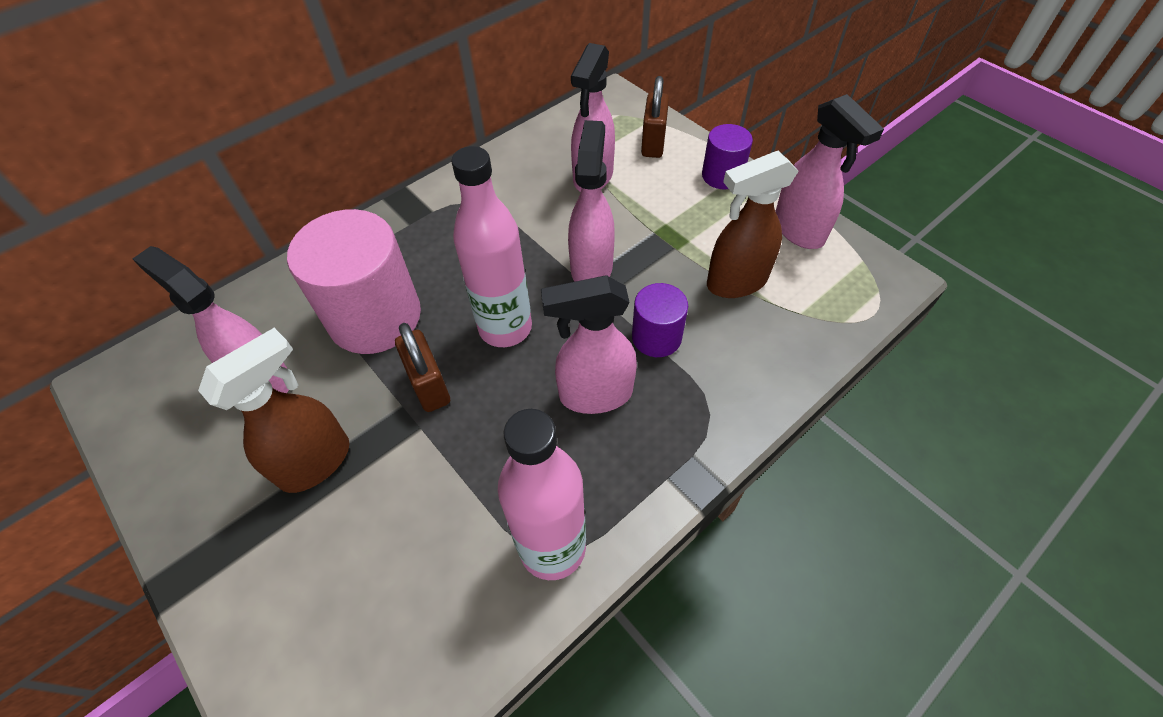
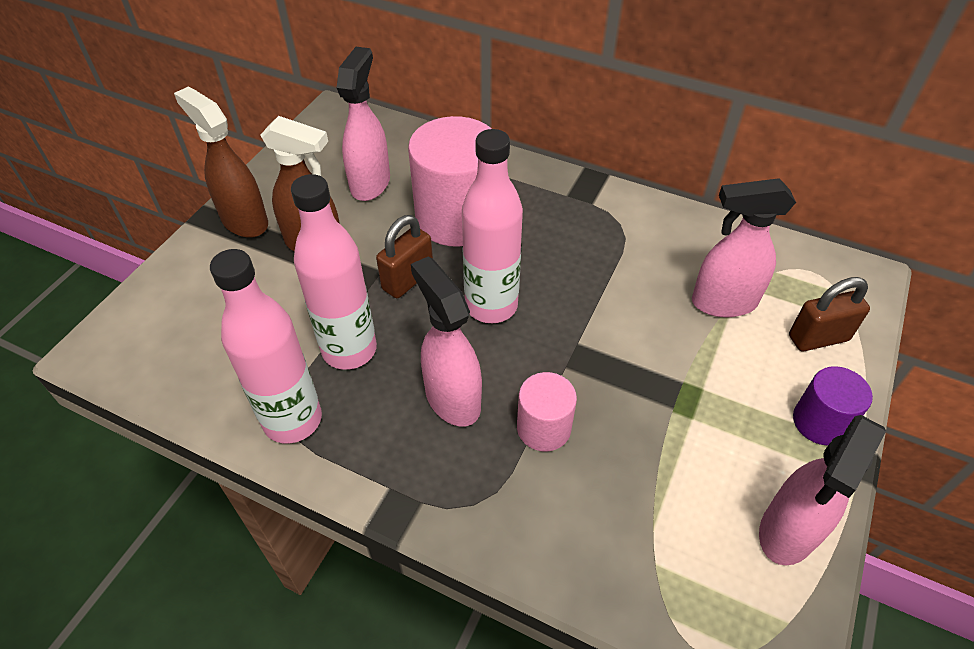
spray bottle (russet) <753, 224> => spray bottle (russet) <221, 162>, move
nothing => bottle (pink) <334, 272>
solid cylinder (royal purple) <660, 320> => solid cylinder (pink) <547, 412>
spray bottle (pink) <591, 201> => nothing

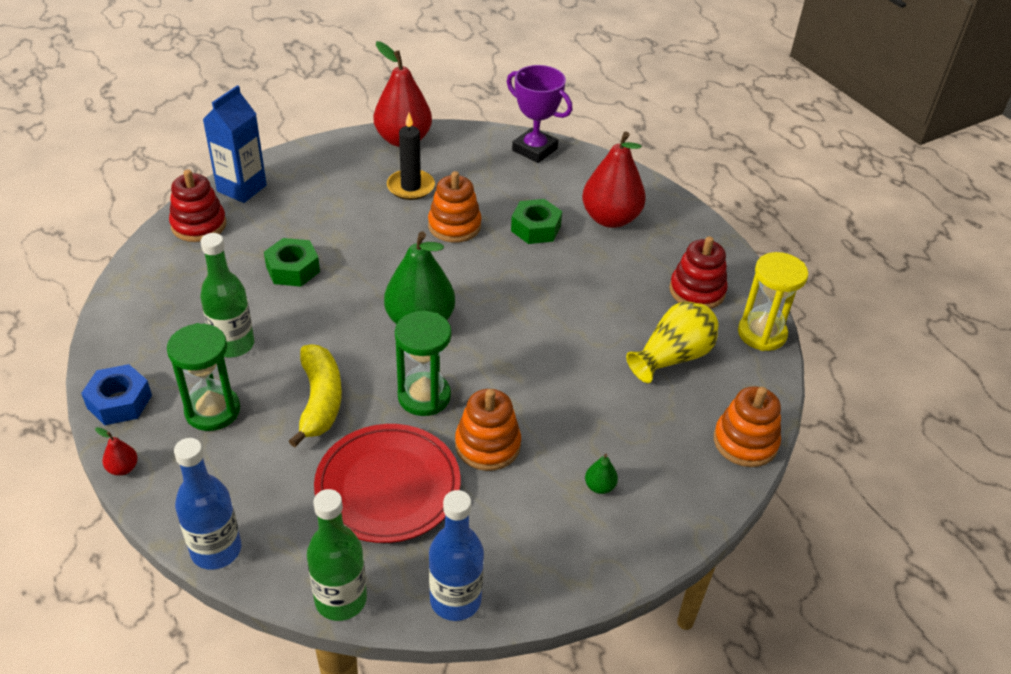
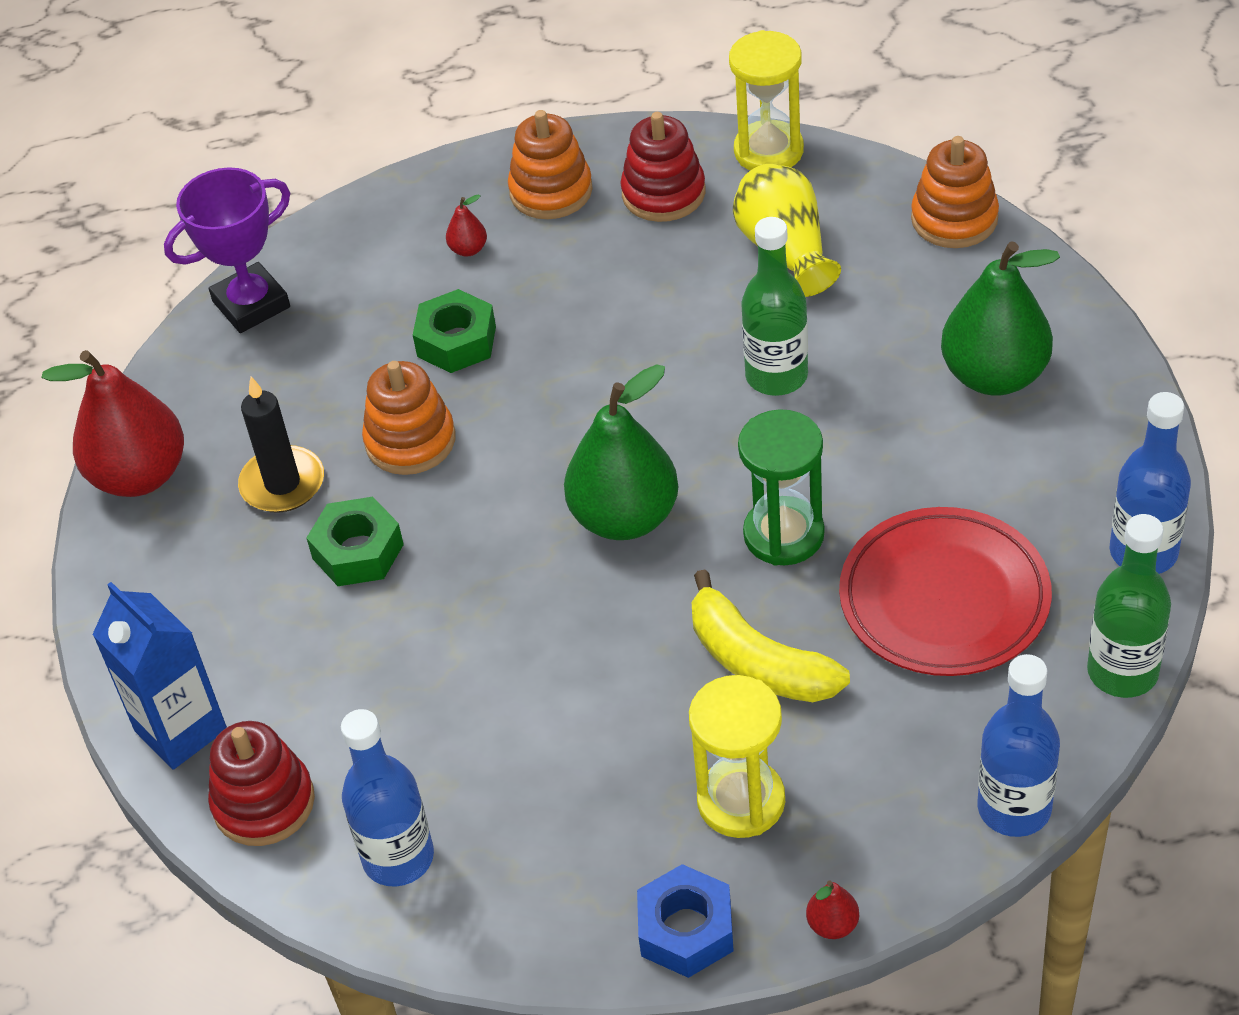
hexagon nut (emerald) <292, 262> => hexagon nut (emerald) <355, 541>, move
nothing => bottle (blue) <387, 798>
toy pear (scarlet) <614, 179> => toy pear (scarlet) <466, 225>, x0.41
stacking rings (orange) <488, 430> => stacking rings (orange) <550, 164>, move
hourglass (emerald) <203, 377> => hourglass (yellow) <737, 756>
banana fruit (yellow) <315, 395> => banana fruit (yellow) <770, 636>, 150 degrees counterclockwise
bottle (emerald) <227, 295> => bottle (emerald) <774, 306>, move
toy pear (emerald) <601, 474> => toy pear (emerald) <1000, 319>, x2.47

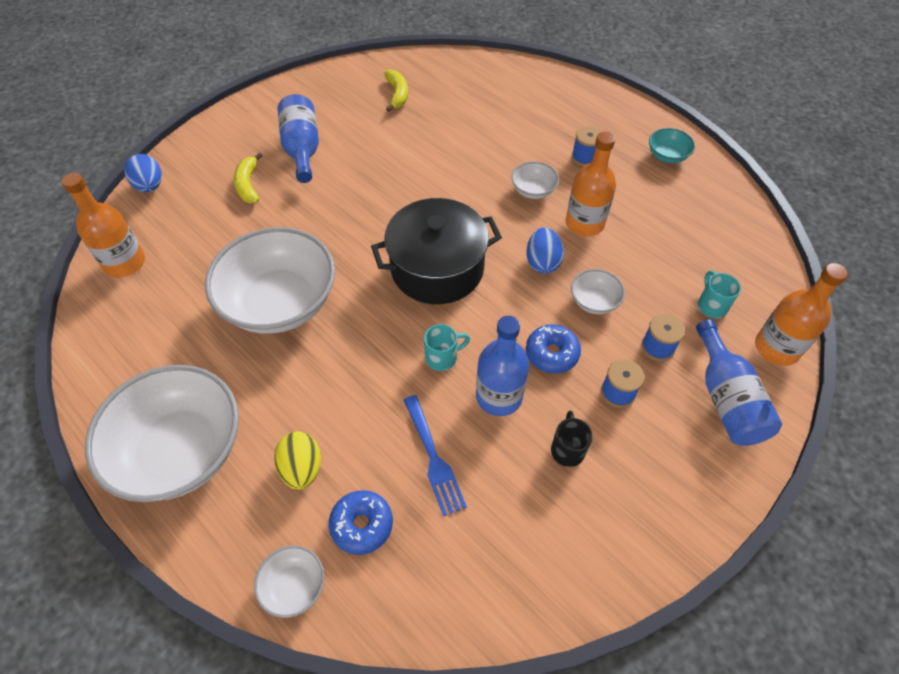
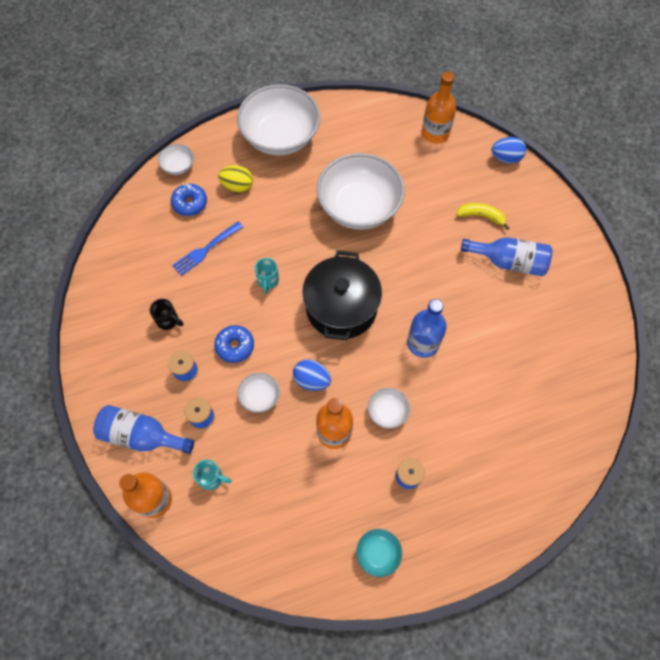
dinner fork (blue) <435, 455> => dinner fork (blue) <207, 248>, 45 degrees counterclockwise
bottle (blue) <502, 366> => bottle (blue) <427, 328>, move
banana fruit (yellow) <396, 90> => nothing

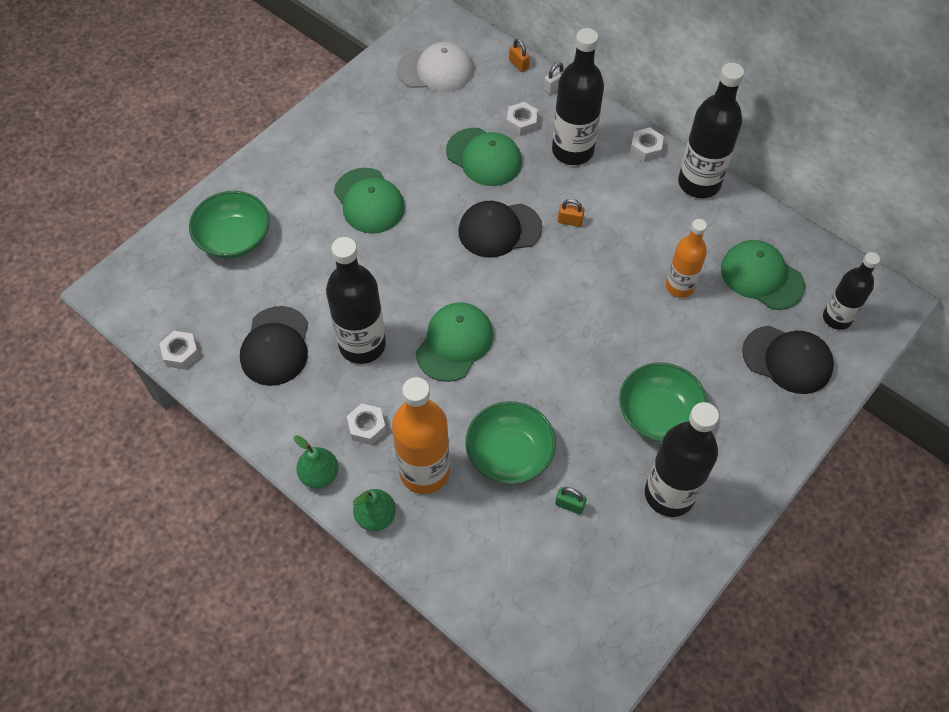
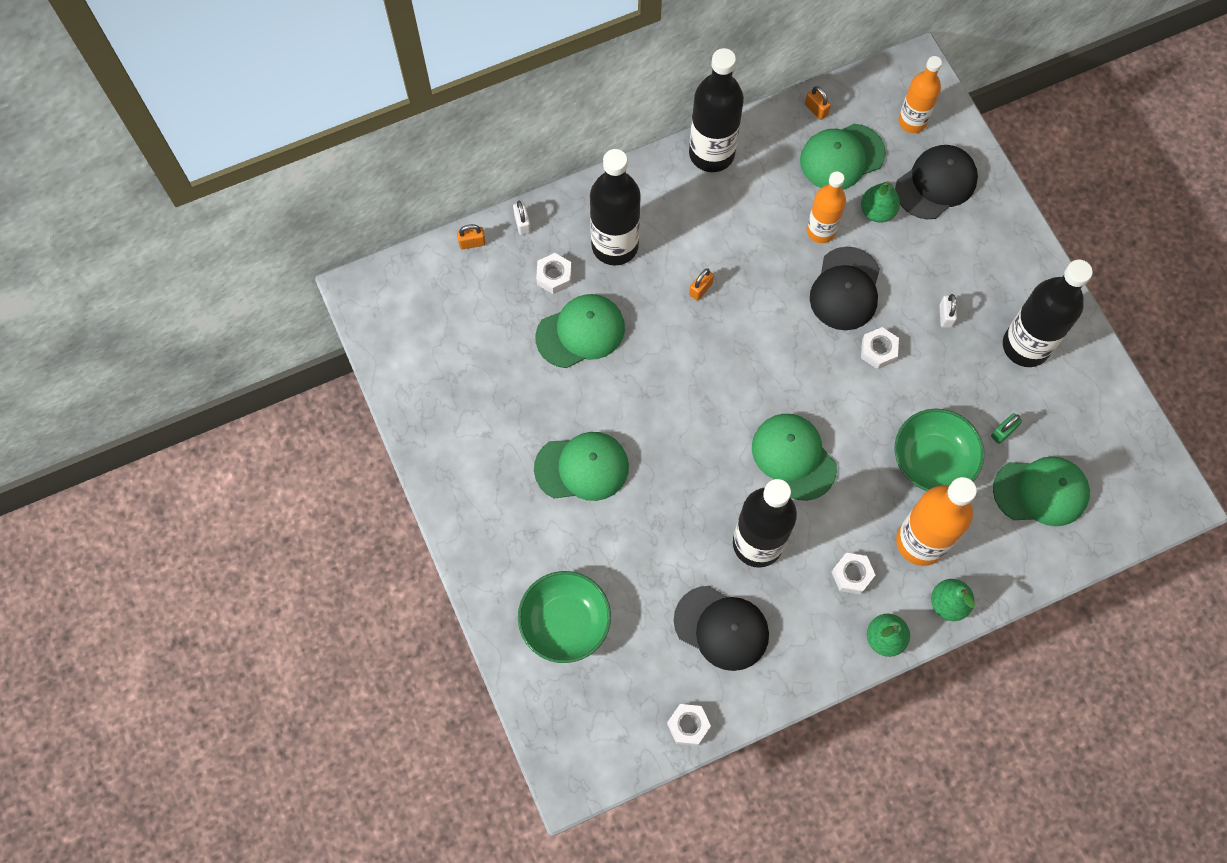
nothing => small lock (orange) <818, 103>
cap (black) <500, 229> => cap (black) <845, 288>, move
nothing => toy pear (emerald) <880, 201>
hexagon nut (pure white) <647, 144> => hexagon nut (pure white) <880, 348>, move
bottle (black) <851, 291> => bottle (orange) <920, 94>
serving bowl (emerald) <663, 402> => small lock (pure white) <948, 311>
nothing => cap (emerald) <1041, 491>
cap (pure white) <435, 67> => nothing

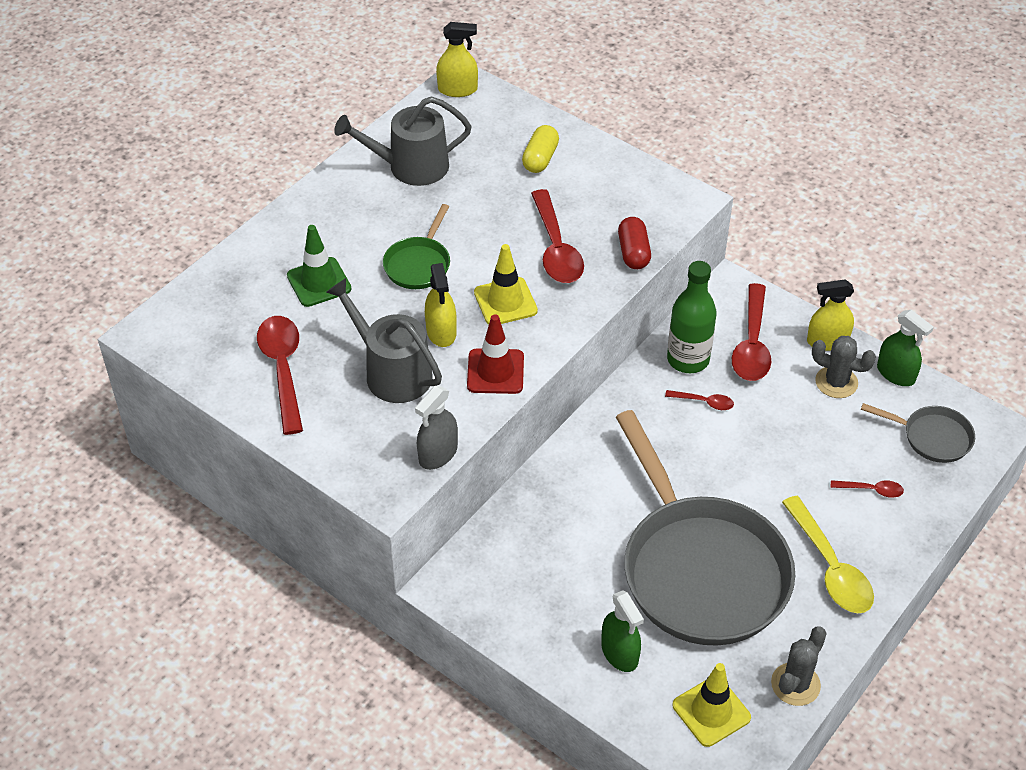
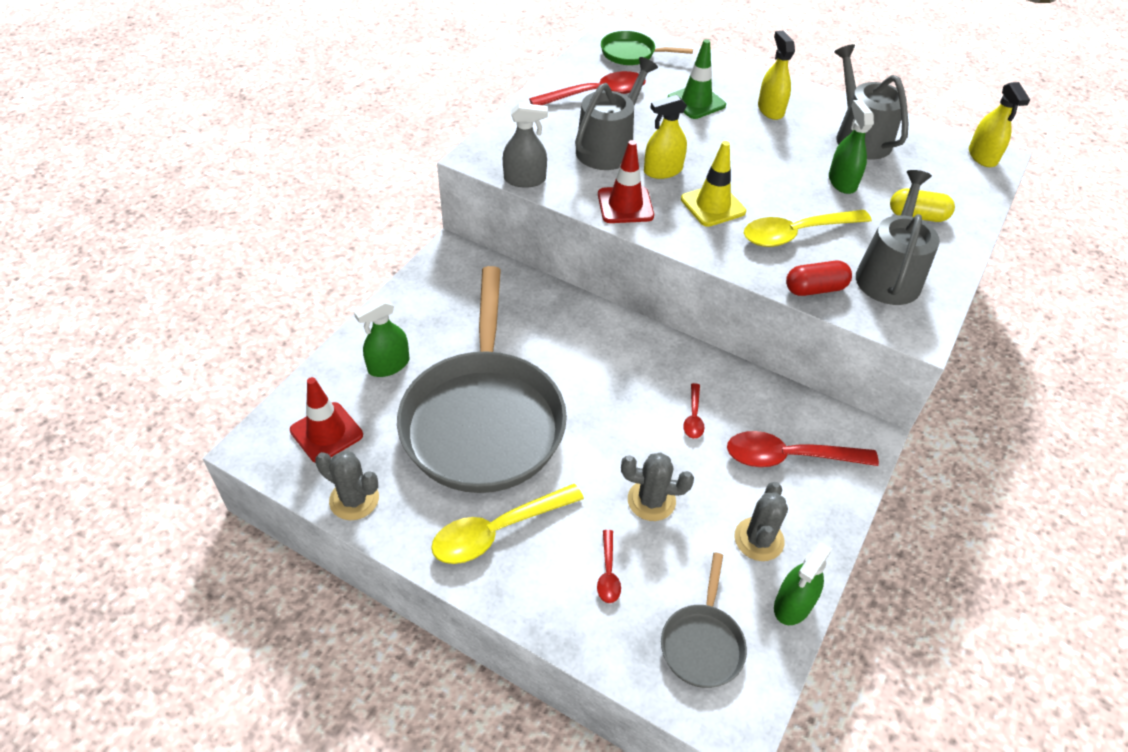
safety cone (yellow) <712, 705> => safety cone (scarlet) <326, 420>
pan (ash-grey) <705, 528> => pan (ash-grey) <482, 379>, 60 degrees counterclockwise
spray bottle (ash-grey) <436, 428> => spray bottle (ash-grey) <525, 145>, 150 degrees clockwise
pan (emerald) <416, 246> => pan (emerald) <647, 48>, move
nothing => saguaro cactus (ash-grey) <657, 486>
tablespoon (scarlet) <557, 236> => tablespoon (yellow) <808, 228>
spray bottle (yellow) <830, 315> => spray bottle (yellow) <776, 75>, move
nothing => spray bottle (emerald) <851, 147>
nothing => sprinkling can (ash-grey) <898, 237>
bottle (emerald) <692, 317> => nothing

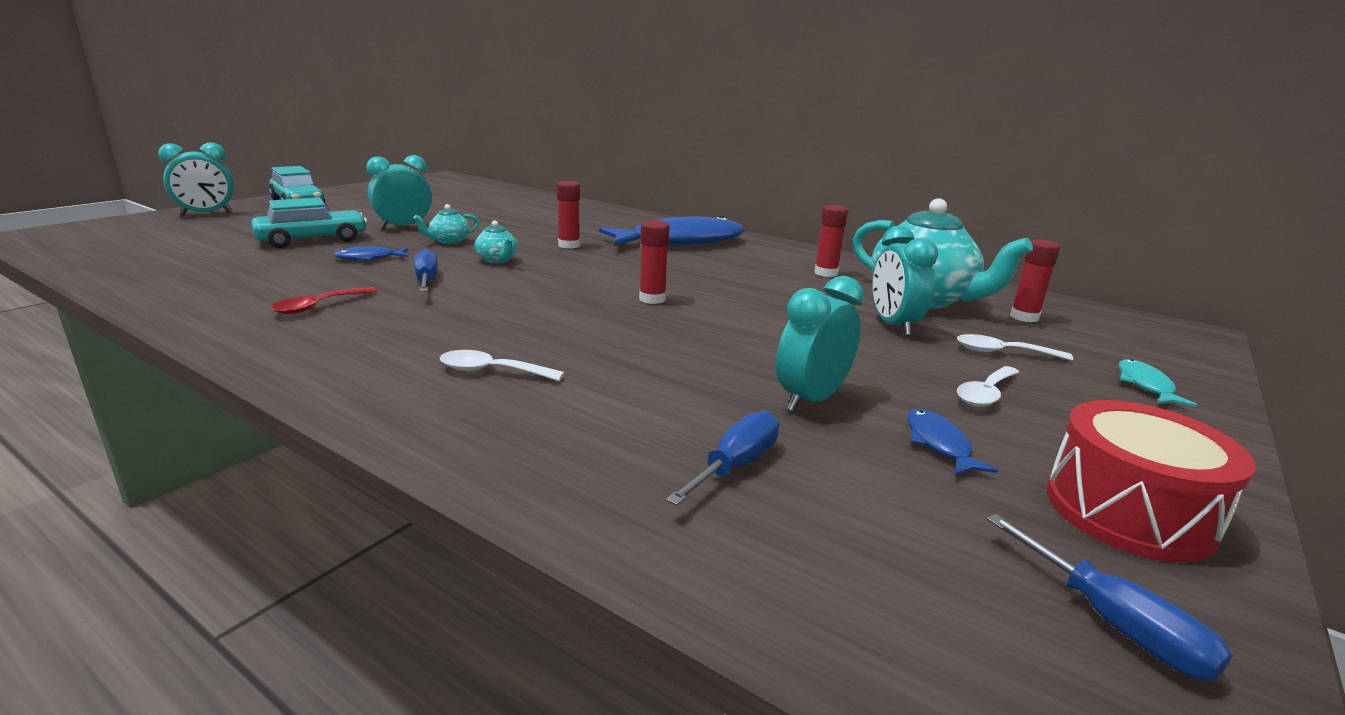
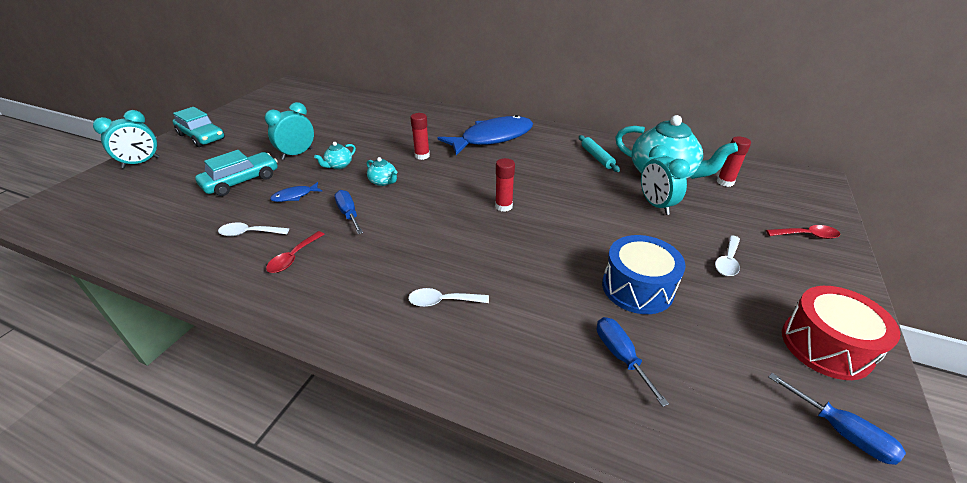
tablespoon (pure white) <1015, 347> => tablespoon (pure white) <253, 229>, move
glue stick (scarlet) <831, 241> => rolling pin (aqua) <599, 153>
screwdriver (blue) <722, 458> => screwdriver (blue) <633, 362>, 45 degrees counterclockwise
clock (aqua) <820, 344> => drum (blue) <644, 274>
fish (aqua) <1157, 383> => tablespoon (scarlet) <803, 232>
fish (blue) <952, 442> => nothing

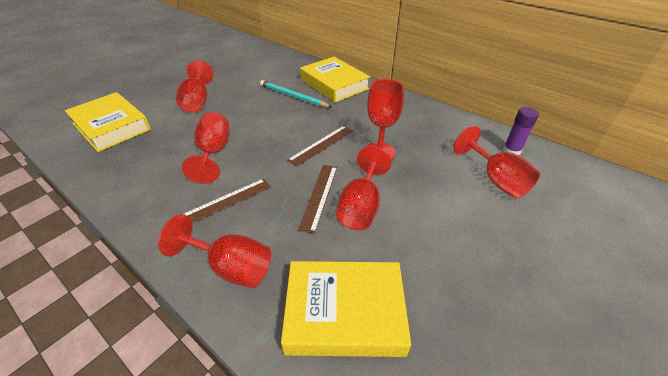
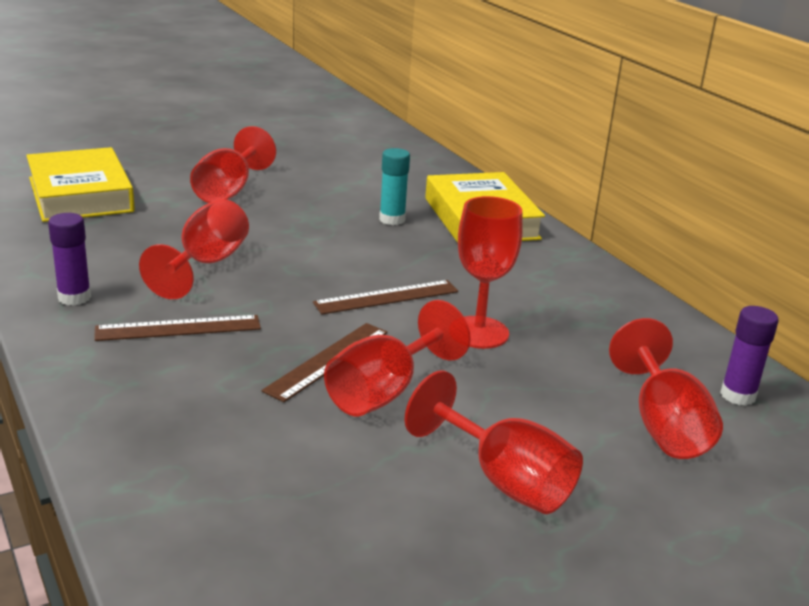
nothing => glue stick (royal purple) <69, 259>
lead pencil (aqua) <296, 94> => glue stick (aqua) <394, 186>
wine glass (scarlet) <214, 251> => wine glass (scarlet) <494, 442>, move
hardcover (yellow) <346, 309> => nothing

